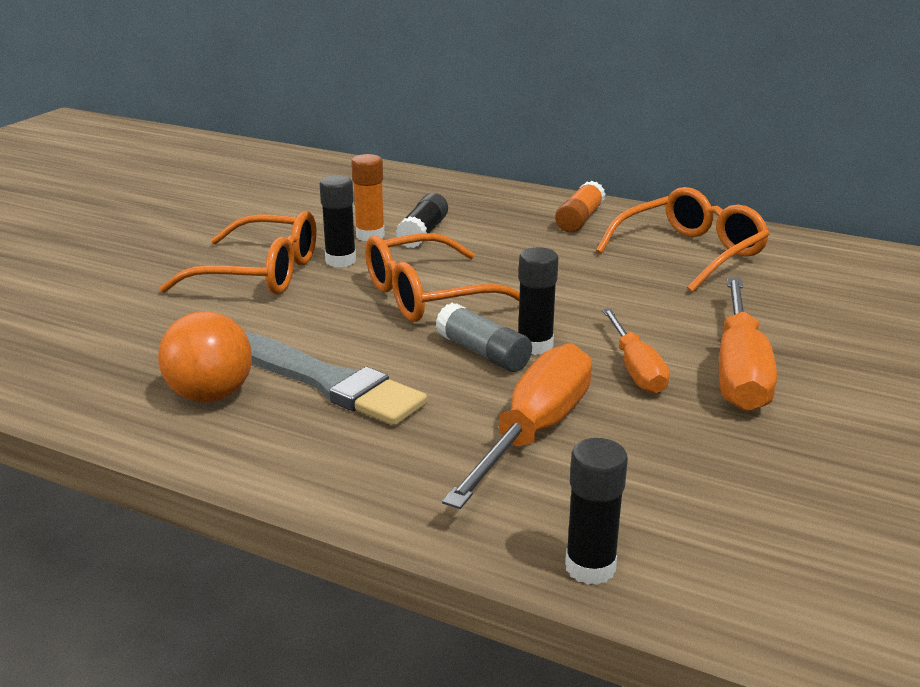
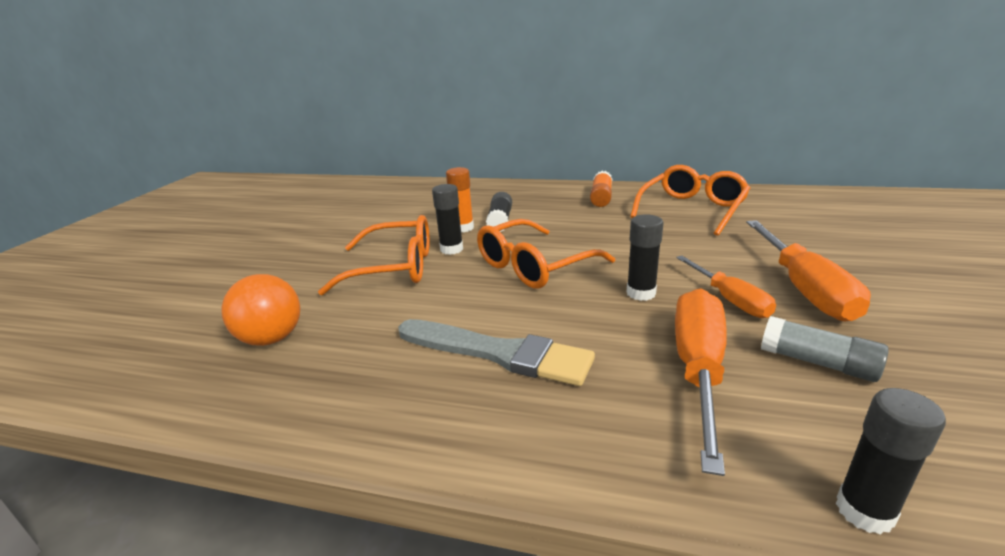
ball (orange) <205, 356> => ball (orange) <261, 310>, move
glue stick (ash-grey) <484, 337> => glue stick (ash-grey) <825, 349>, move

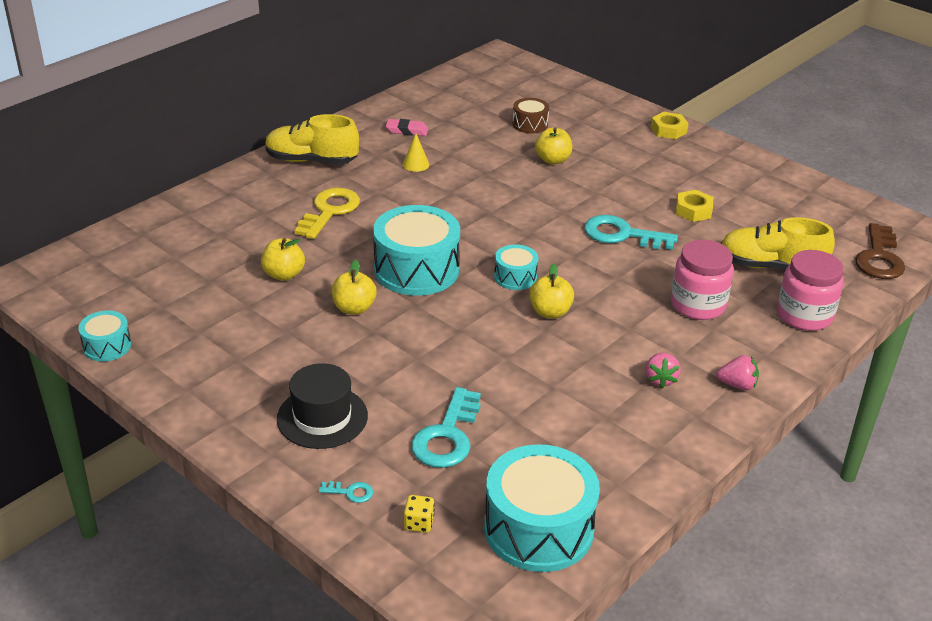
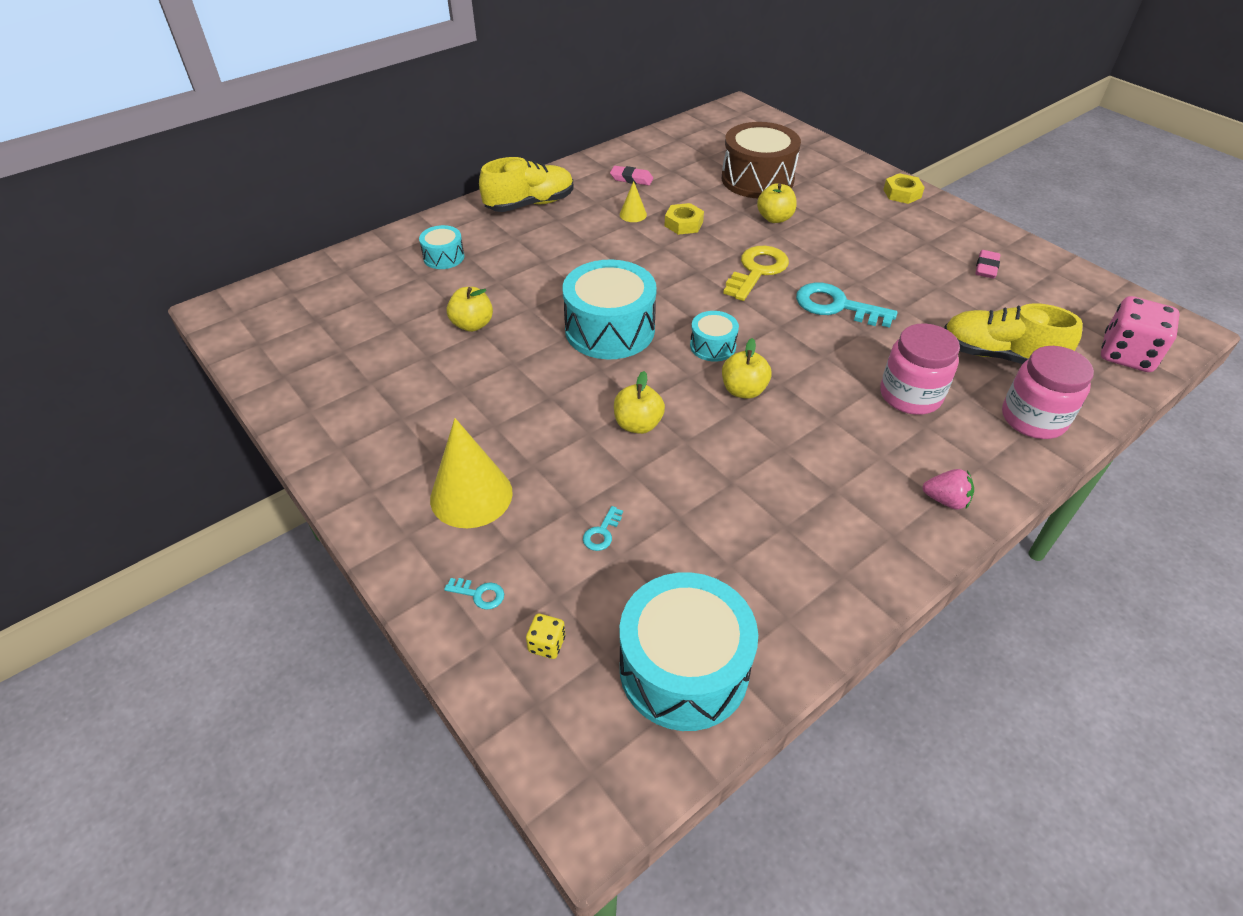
drum (aqua) <104, 336> => drum (aqua) <441, 247>, move
tall hat (black) <322, 406> => cone shape (yellow) <471, 473>
lace-up shoe (yellow) <312, 139> => lace-up shoe (yellow) <526, 184>, 135 degrees clockwise
latchkey (aqua) <446, 427> => latchkey (aqua) <603, 528>, x0.44
apple fruit (yellow) <354, 287> => apple fruit (yellow) <639, 402>, move
hexagon nut (yellow) <694, 206> => hexagon nut (yellow) <684, 219>, move
drum (russet) <530, 115> => drum (russet) <761, 160>, x2.00
latchkey (yellow) <327, 213> => latchkey (yellow) <756, 273>, move
nothing => pencil eraser (pink) <987, 264>
latchkey (russet) <880, 251> => game die (pink) <1140, 334>
strawberry (pink) <663, 370> => nothing

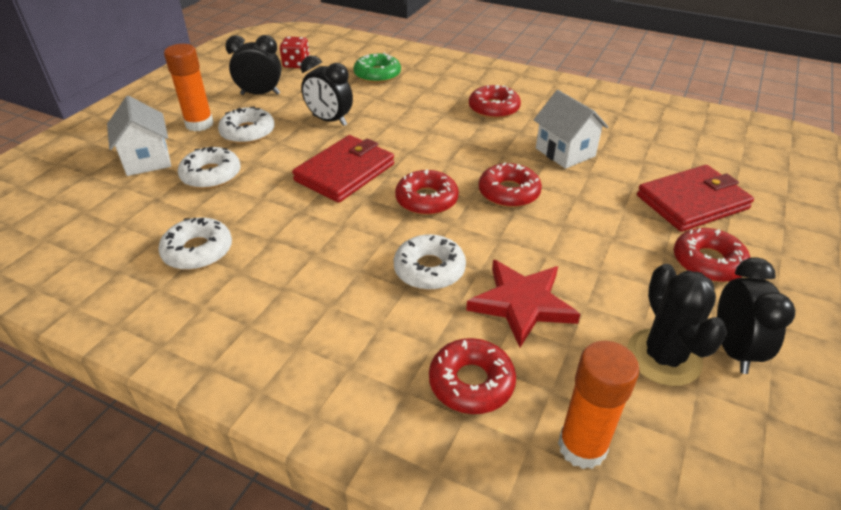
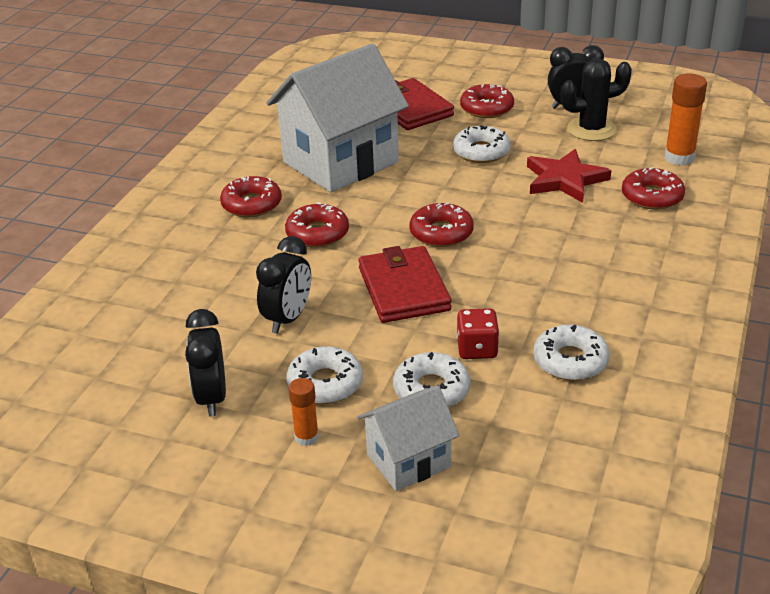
toy house (pure white) <571, 129> => toy house (pure white) <337, 117>, x1.93
glazed donut (scarlet) <510, 185> => glazed donut (scarlet) <317, 225>, move
glue stick (orange) <189, 87> => glue stick (orange) <304, 412>, x0.59
wallet (scarlet) <343, 169> => wallet (scarlet) <405, 284>, 45 degrees clockwise
glazed donut (pure white) <430, 262> => glazed donut (pure white) <482, 144>, move
game die (scarlet) <295, 52> => game die (scarlet) <478, 333>, move
glazed donut (emerald) <377, 68> => nothing

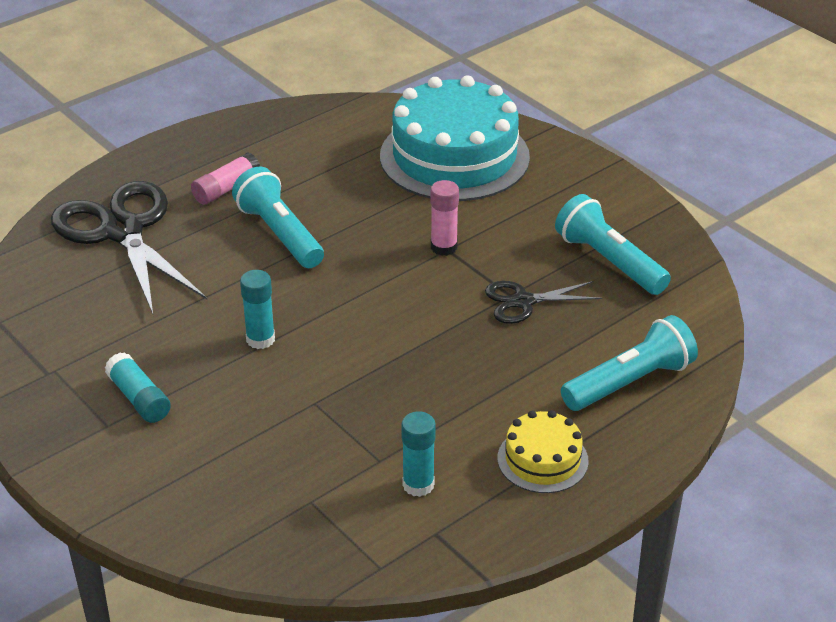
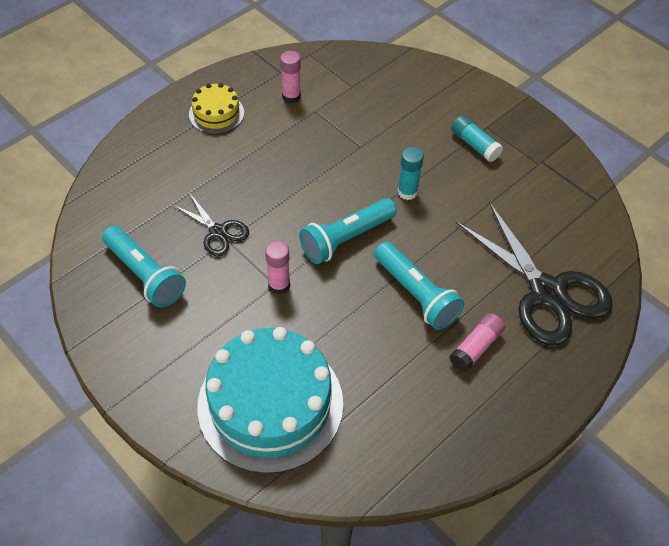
pair of scissors (black) <543, 302> => pair of scissors (black) <211, 225>, 60 degrees clockwise
glue stick (aqua) <418, 454> => glue stick (pink) <290, 77>
flashlight (aqua) <629, 363> => flashlight (aqua) <348, 231>, move

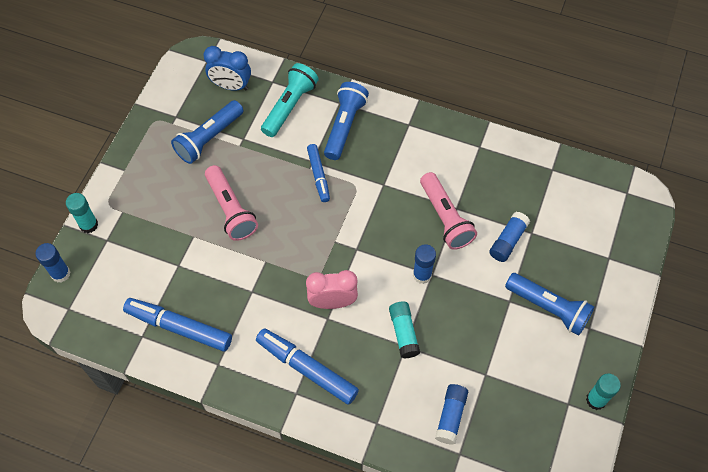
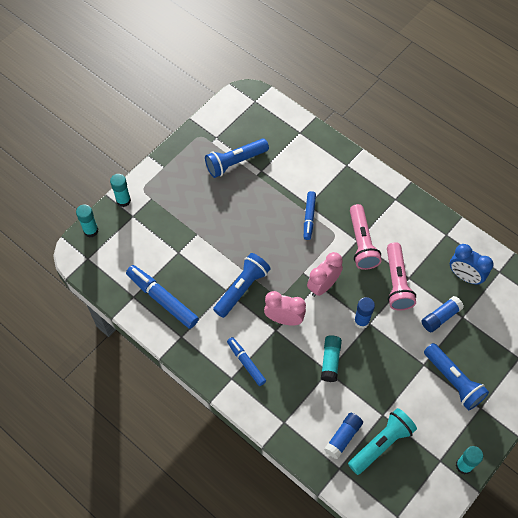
glue stick (blue) <53, 263> => glue stick (aqua) <87, 221>
flashlight (blue) <346, 121> => flashlight (blue) <242, 285>, move
marker pen (blue) <307, 366> => marker pen (blue) <246, 361>, x0.62
nothing => clock (pink) <325, 274>
flashlight (aqua) <290, 100> => flashlight (aqua) <382, 441>, move
flashlight (pink) <231, 203> => flashlight (pink) <366, 237>, move
clock (blue) <227, 68> => clock (blue) <472, 264>, move

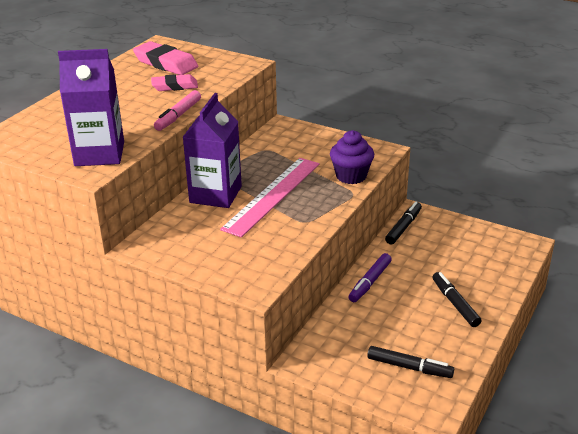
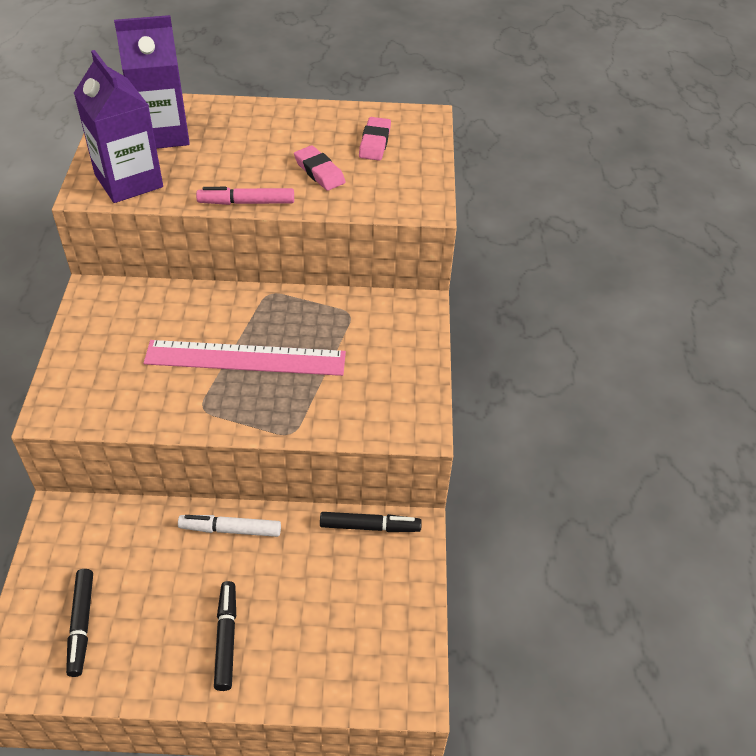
carton (royal purple) <212, 150> => carton (royal purple) <152, 82>, move
marker pen (royal purple) <370, 277> => marker pen (pure white) <229, 526>
marker pen (black) <457, 299> => marker pen (black) <225, 636>, 45 degrees counterclockwise
pencil eraser (pink) <165, 58> => pencil eraser (pink) <375, 139>, x0.65
fairy cake (royal purple) <352, 157> => nothing

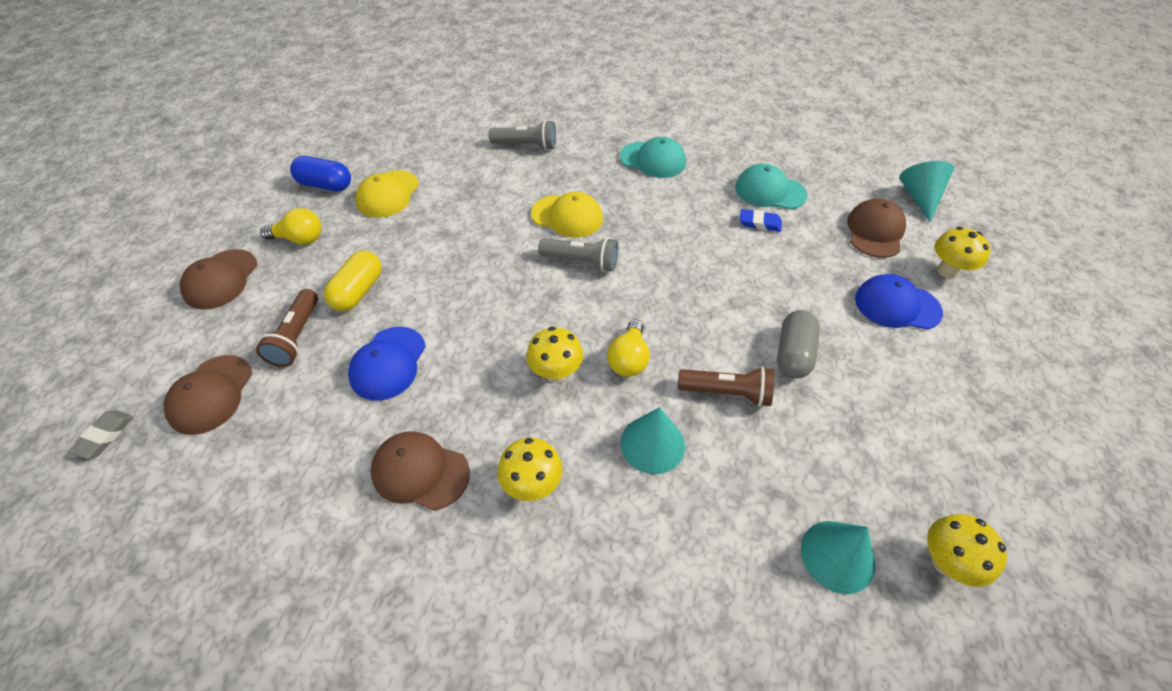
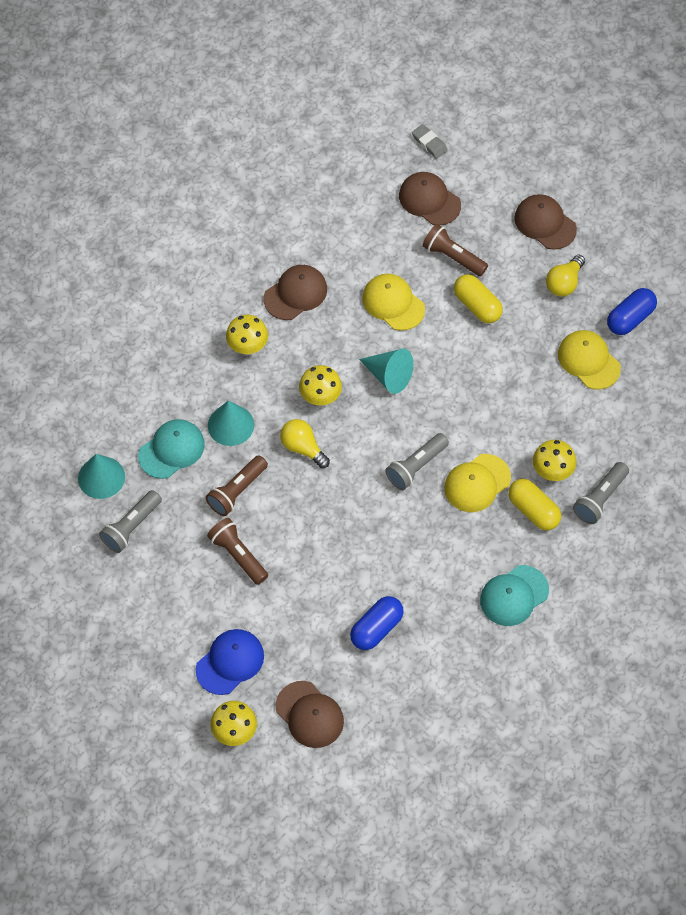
nothing => flashlight (ash-grey) <130, 521>
cap (aqua) <771, 186> => cap (aqua) <171, 449>, move
pill (ash-grey) <798, 344> => flashlight (russet) <237, 551>
pencil eraser (blue) <761, 220> => pill (blue) <377, 623>
cone shape (aqua) <926, 191> => cone shape (aqua) <386, 371>, move
cap (blue) <387, 364> => cap (yellow) <393, 302>
nothing => pill (yellow) <534, 504>
fungus (yellow) <967, 550> => fungus (yellow) <555, 460>, move

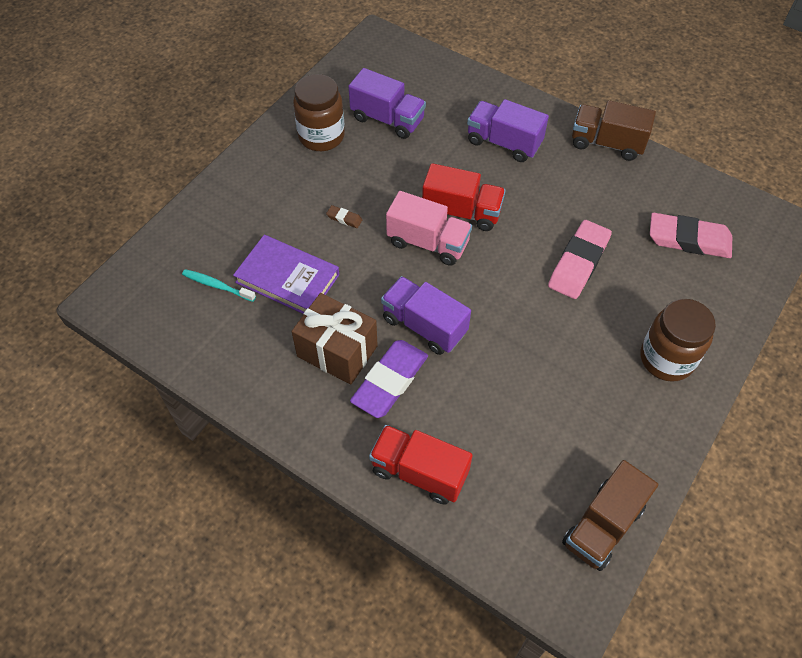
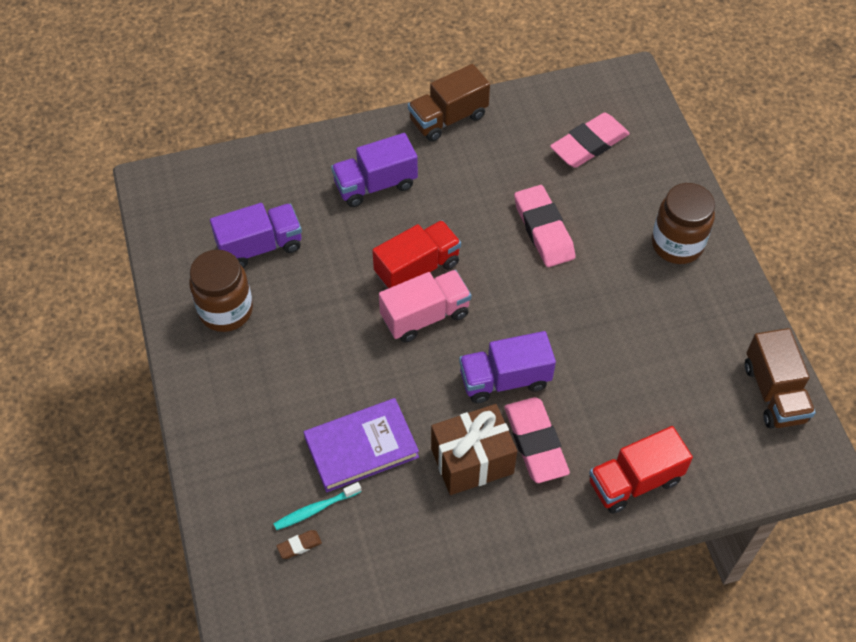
pencil eraser (russet) <344, 216> => pencil eraser (russet) <299, 544>, move
pencil eraser (royal purple) <389, 379> => pencil eraser (pink) <537, 440>

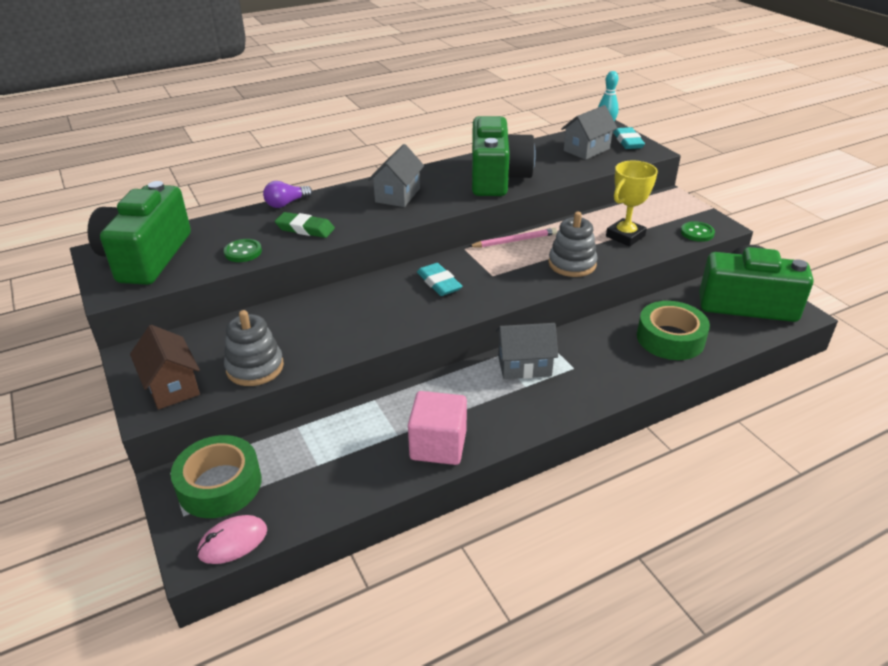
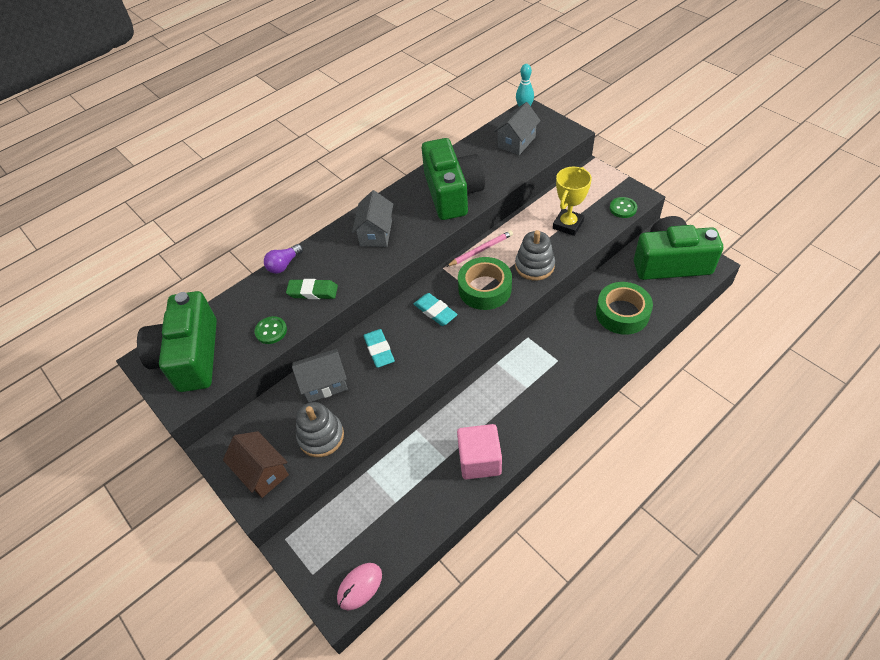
toy house (ash-grey) <527, 351> => toy house (ash-grey) <320, 376>, move
pencil eraser (aqua) <629, 138> => pencil eraser (aqua) <379, 348>, move
roll of tape (emerald) <216, 476> => roll of tape (emerald) <485, 283>, move

